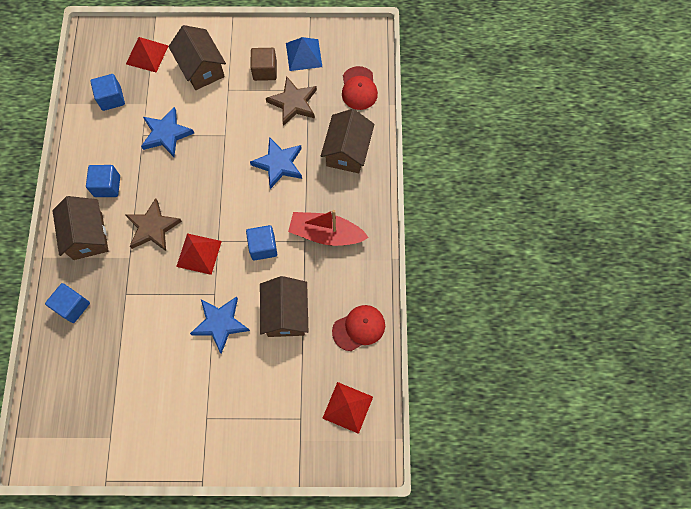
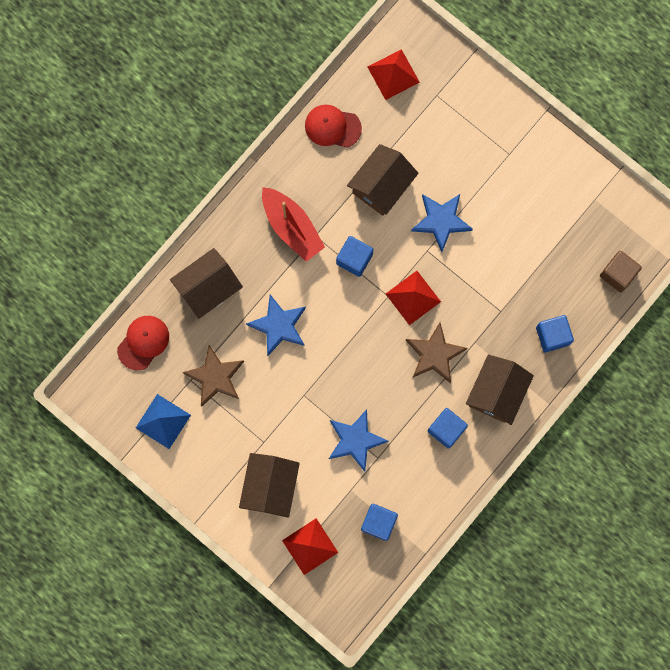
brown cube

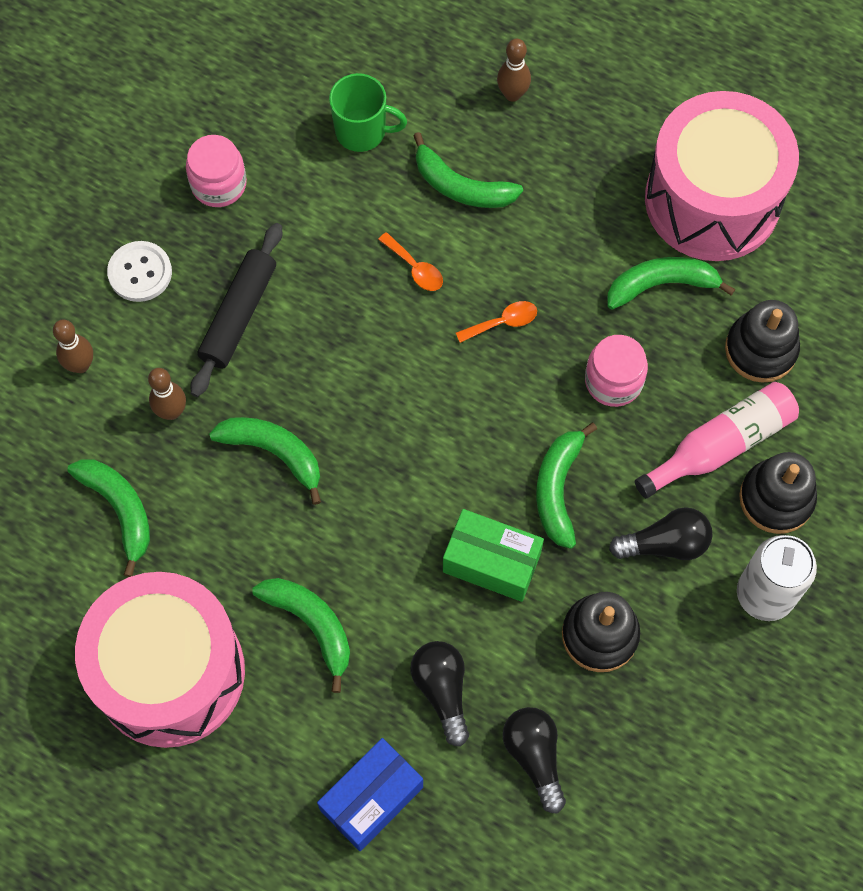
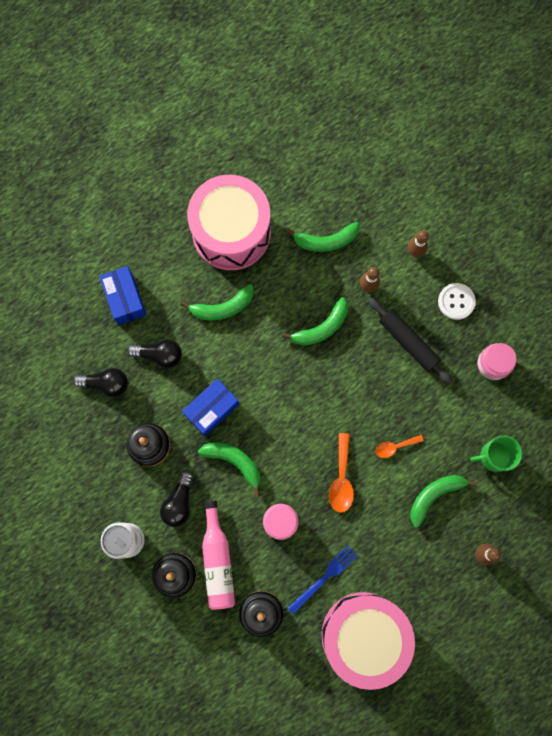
green mug
blue box (2nd from left)
orange spoon (1st from left)
blue fork

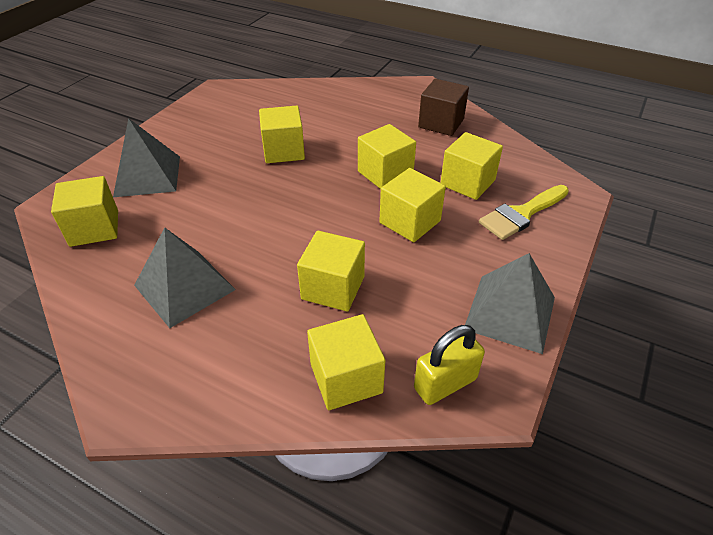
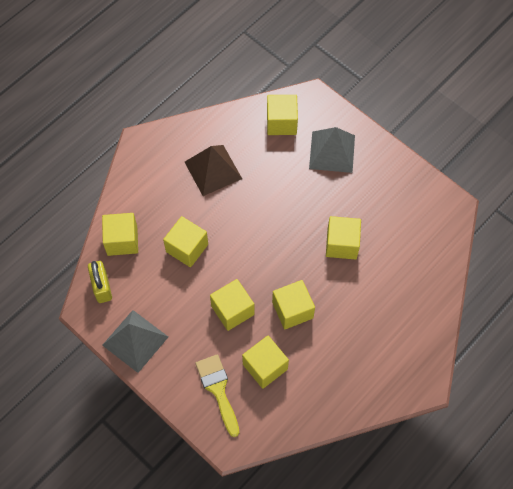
brown pyramid
brown cube

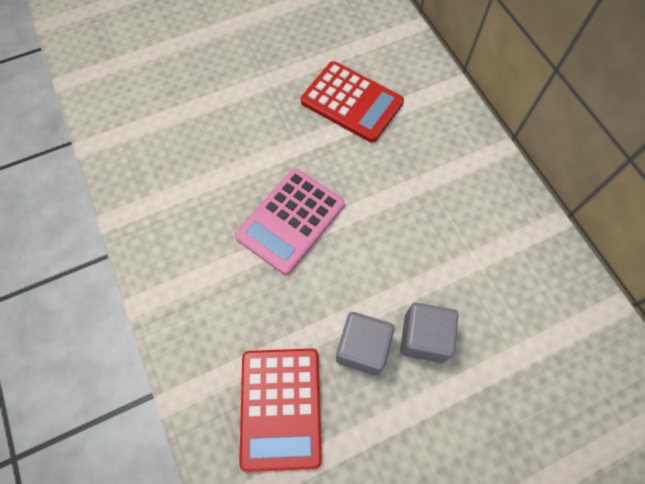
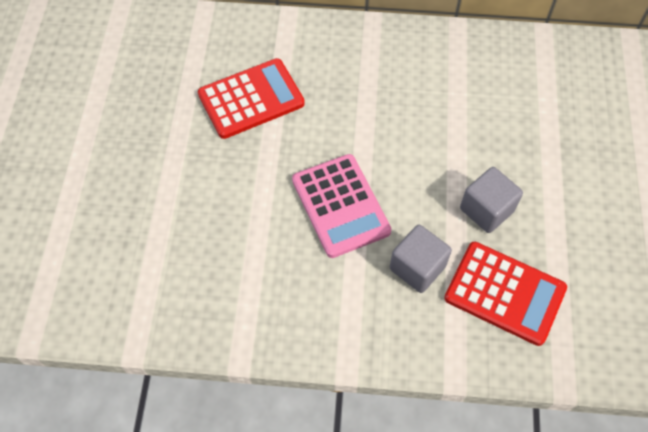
grey cube (1st from left)

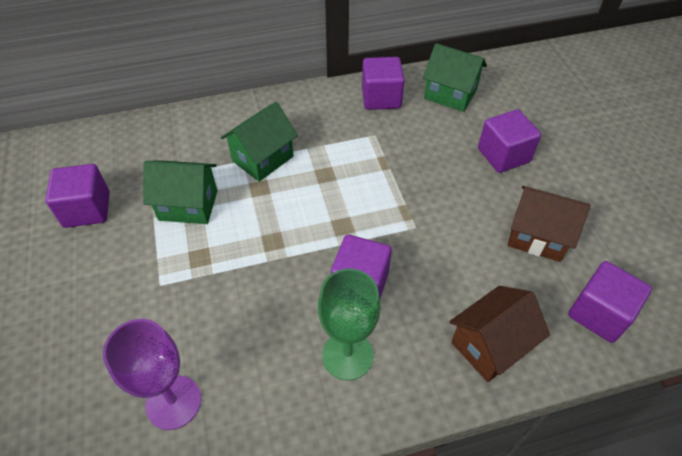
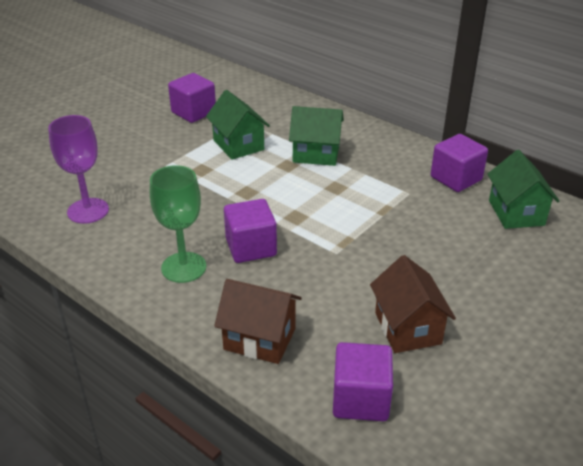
purple cube (4th from left in the first image)

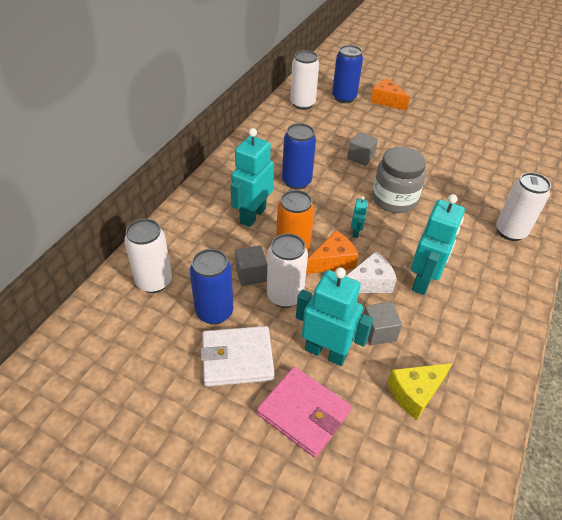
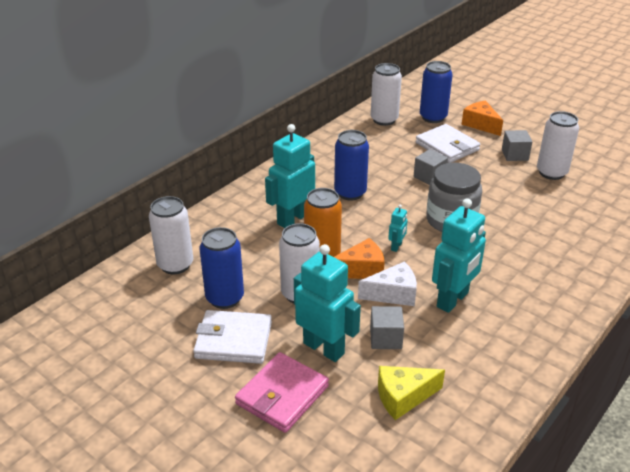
grey cube (3rd from left)
pink wallet
white can (4th from left)
white wallet (2nd from left)

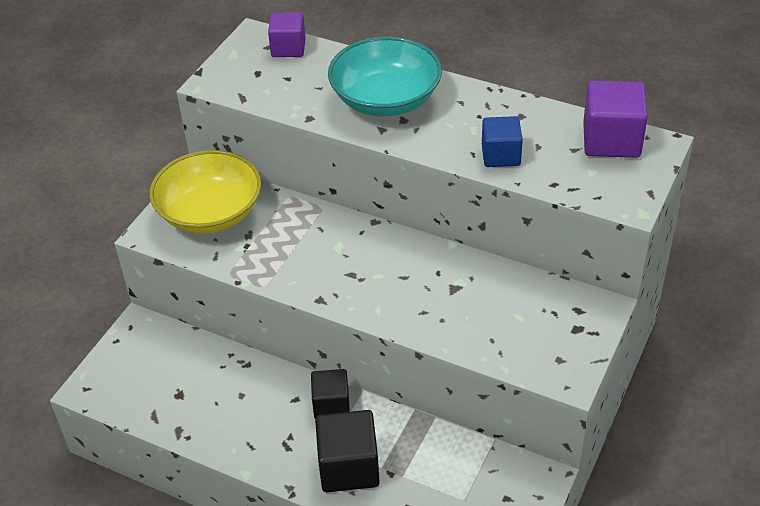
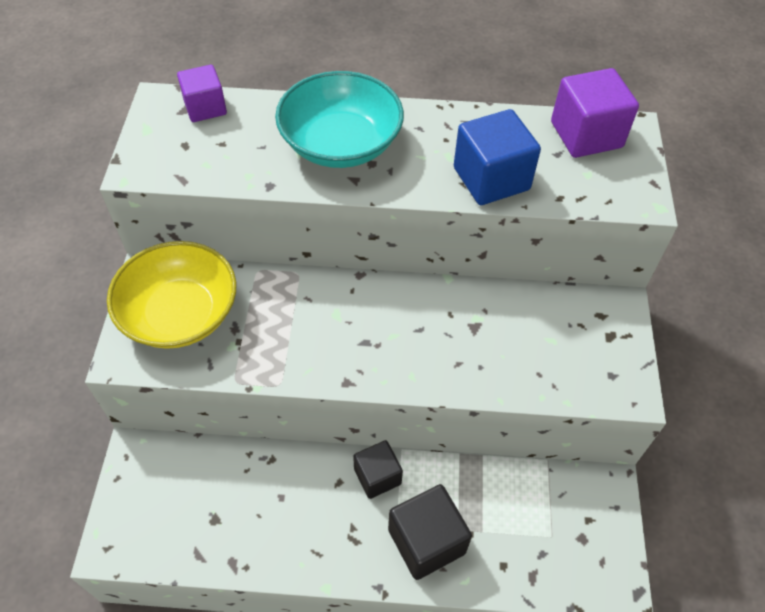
blue cube

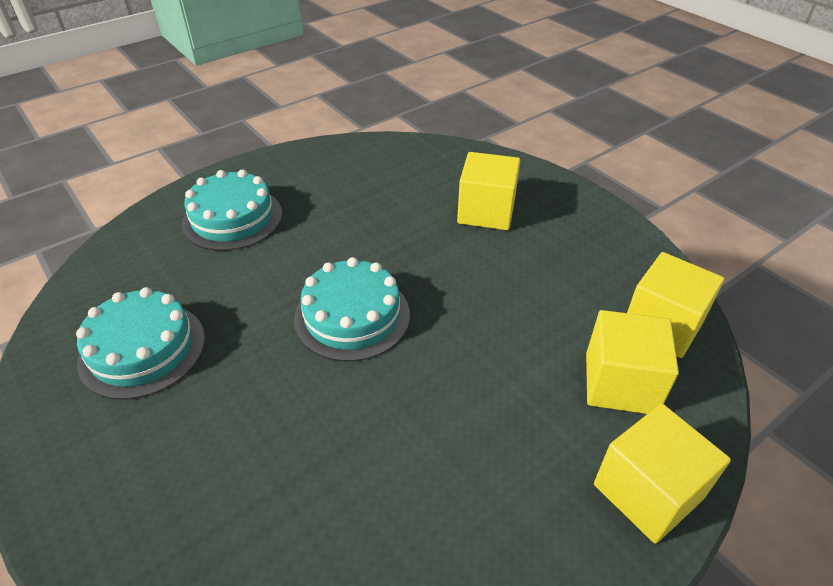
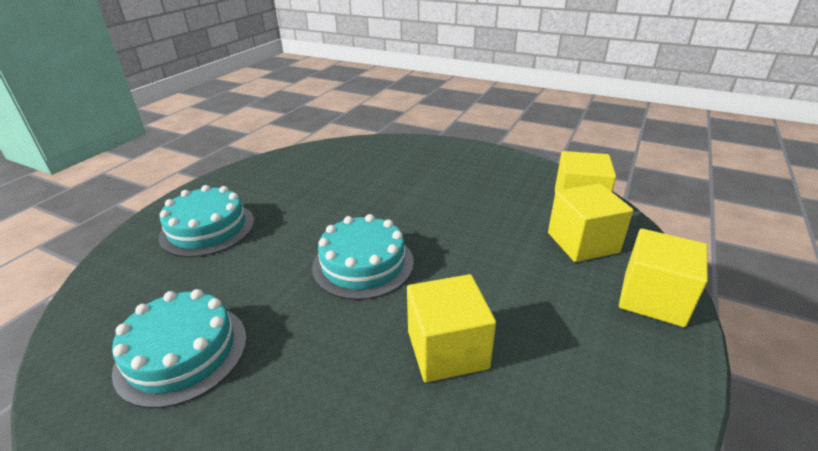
yellow cube (1st from left)

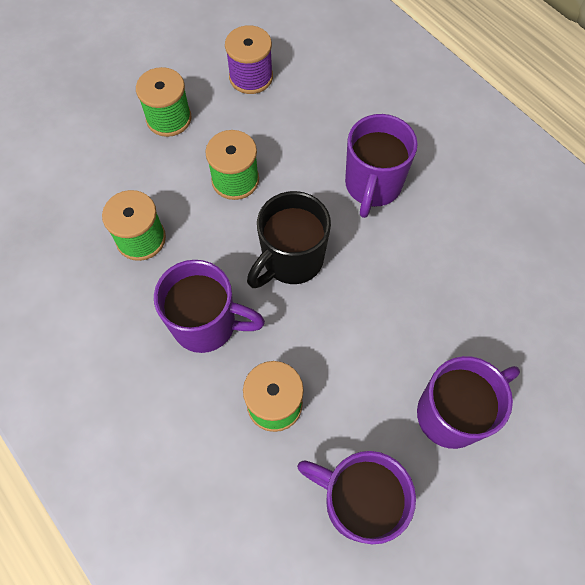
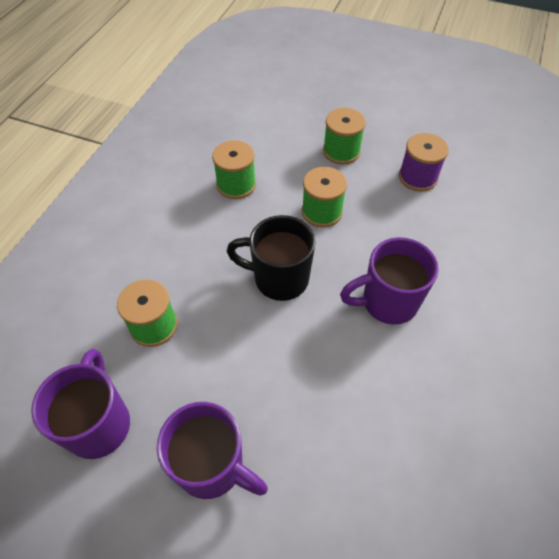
purple mug (1st from left in the first image)

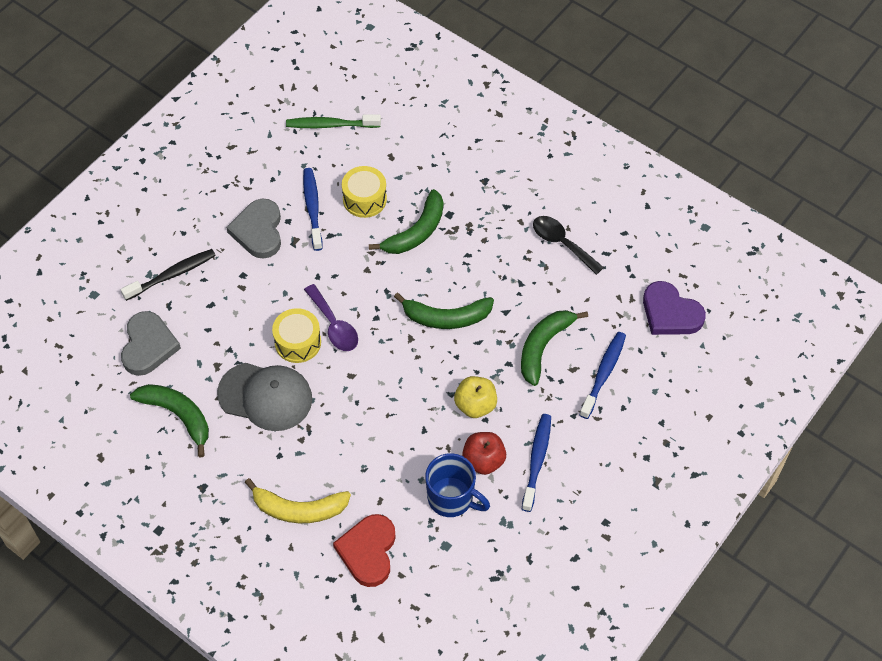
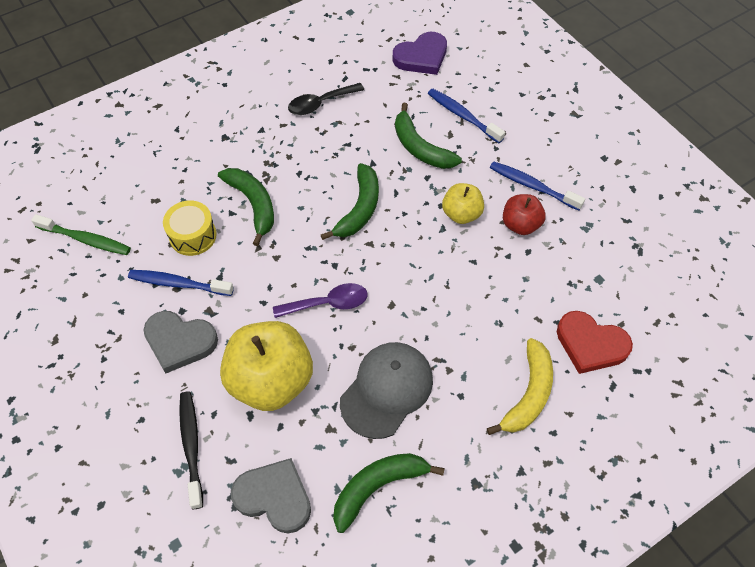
yellow drum (1st from left in the first image)
green toothbrush
blue mug
yellow apple (1st from left)

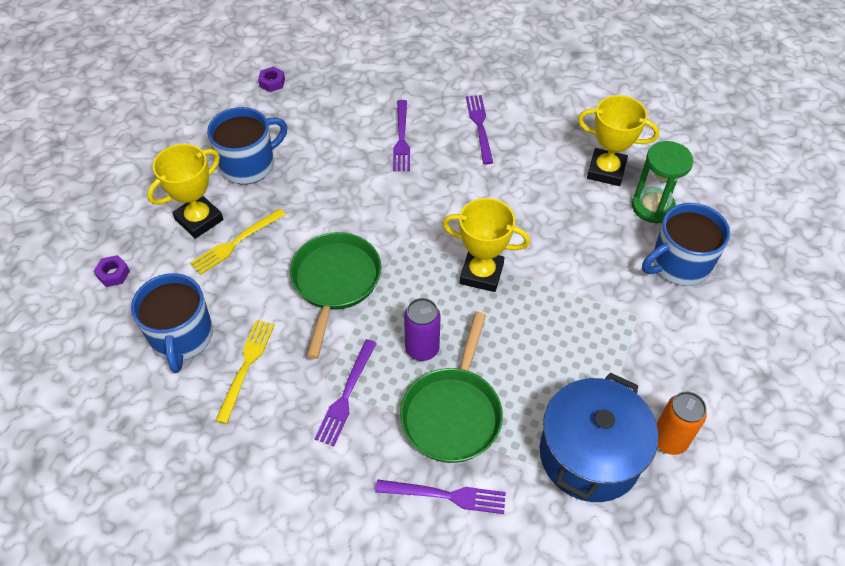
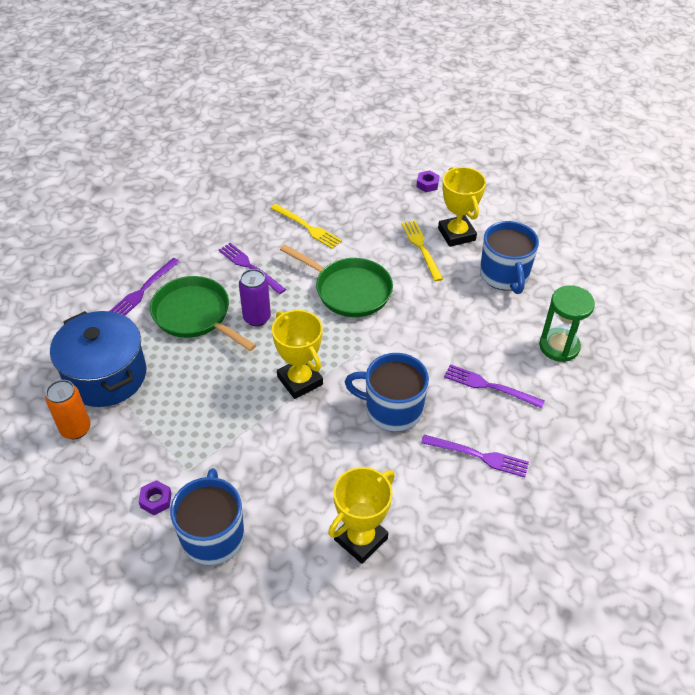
blue mug (2nd from left)
purple nut (1st from left)
yellow trophy (1st from left)
green hourglass

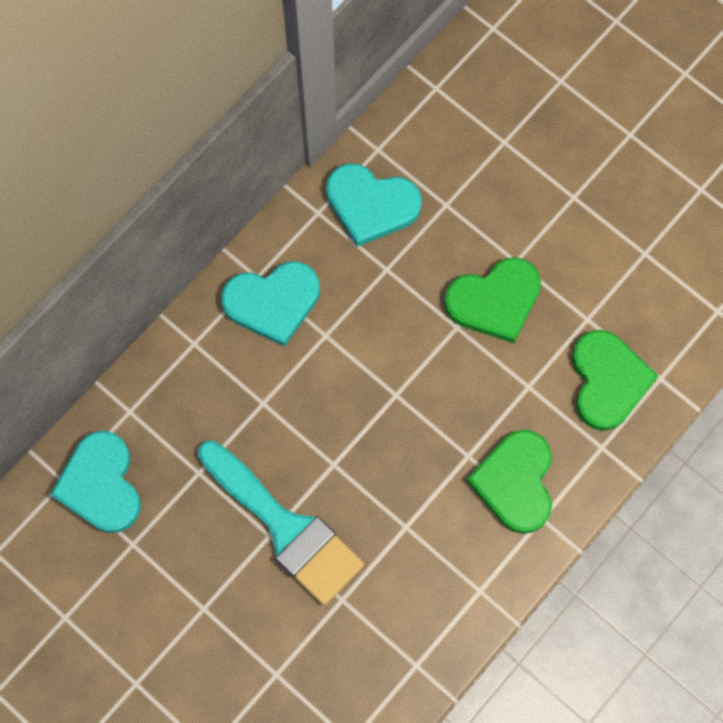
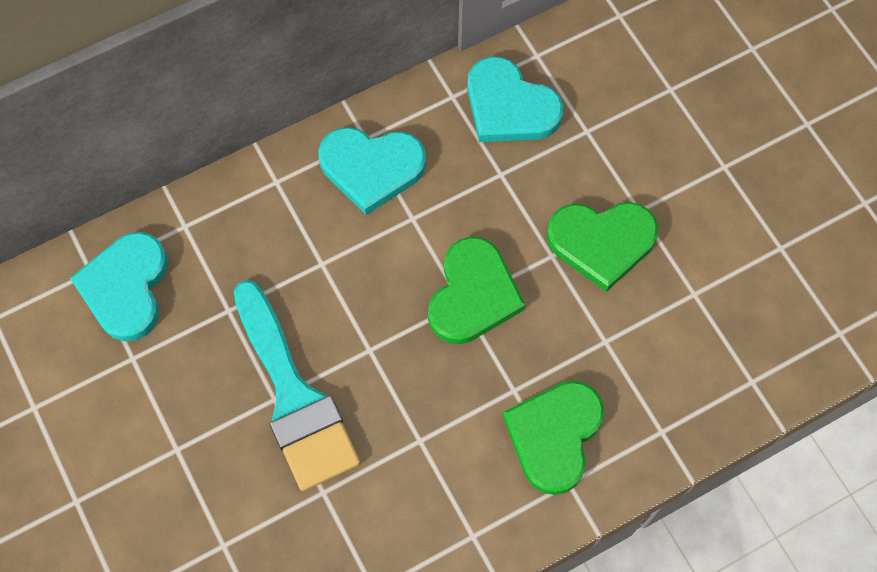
green heart (1st from left)

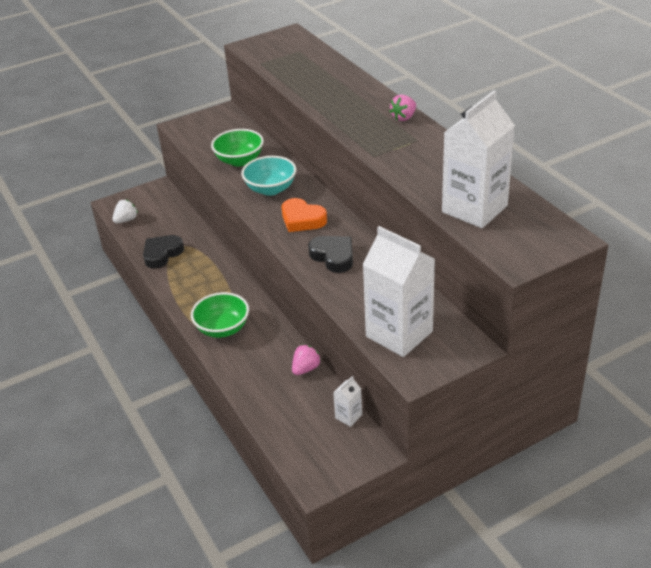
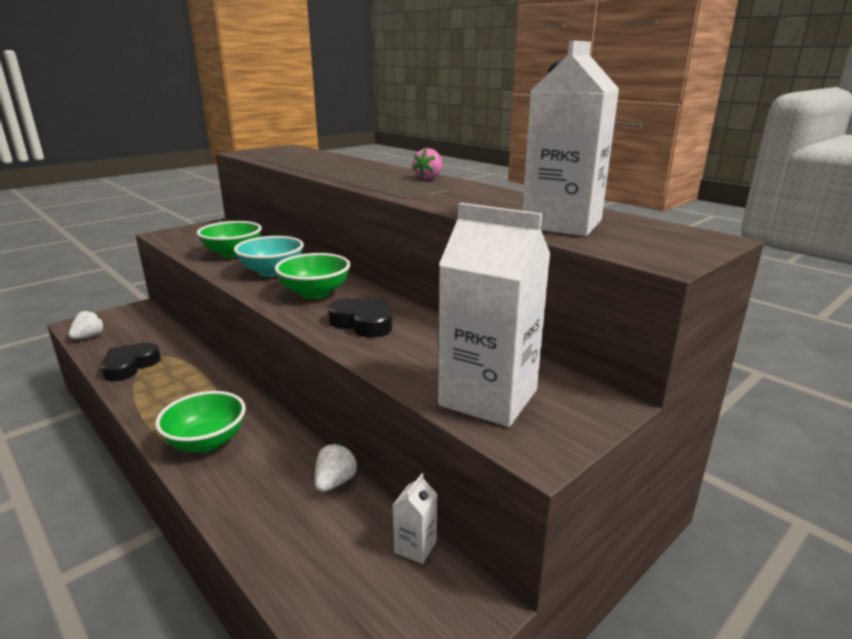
green bowl (3rd from left)
white strawberry (2nd from left)

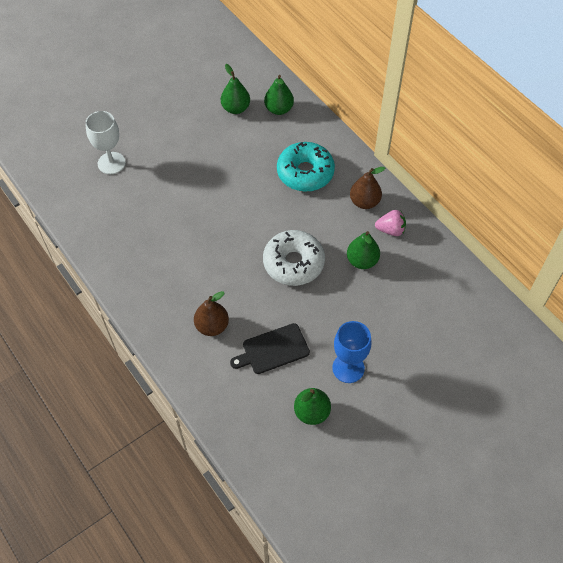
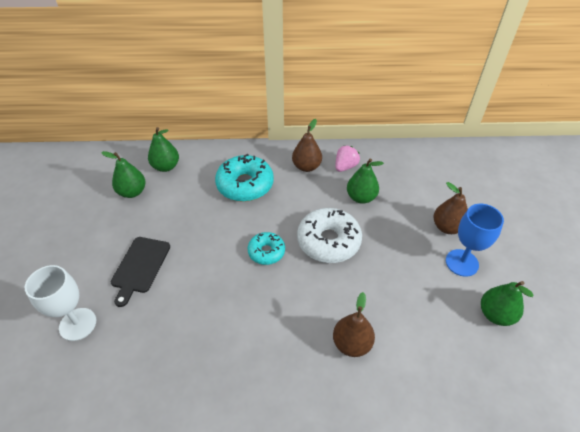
black cutting board
turquoise donut (2nd from left)
brown pear (3rd from left)

